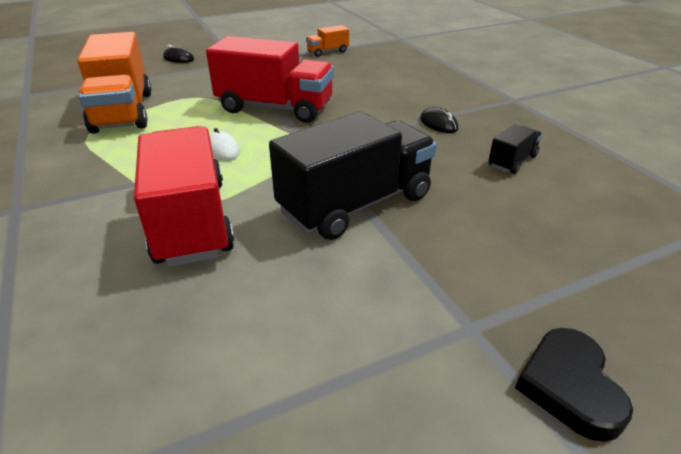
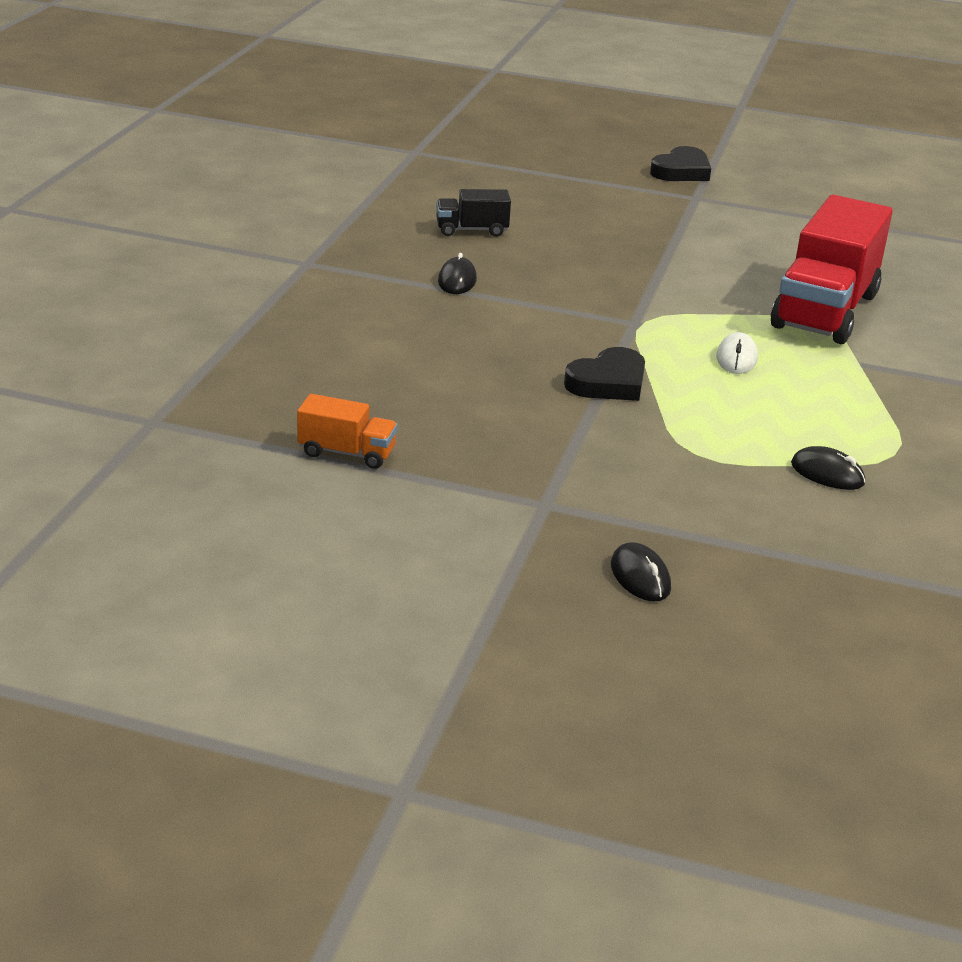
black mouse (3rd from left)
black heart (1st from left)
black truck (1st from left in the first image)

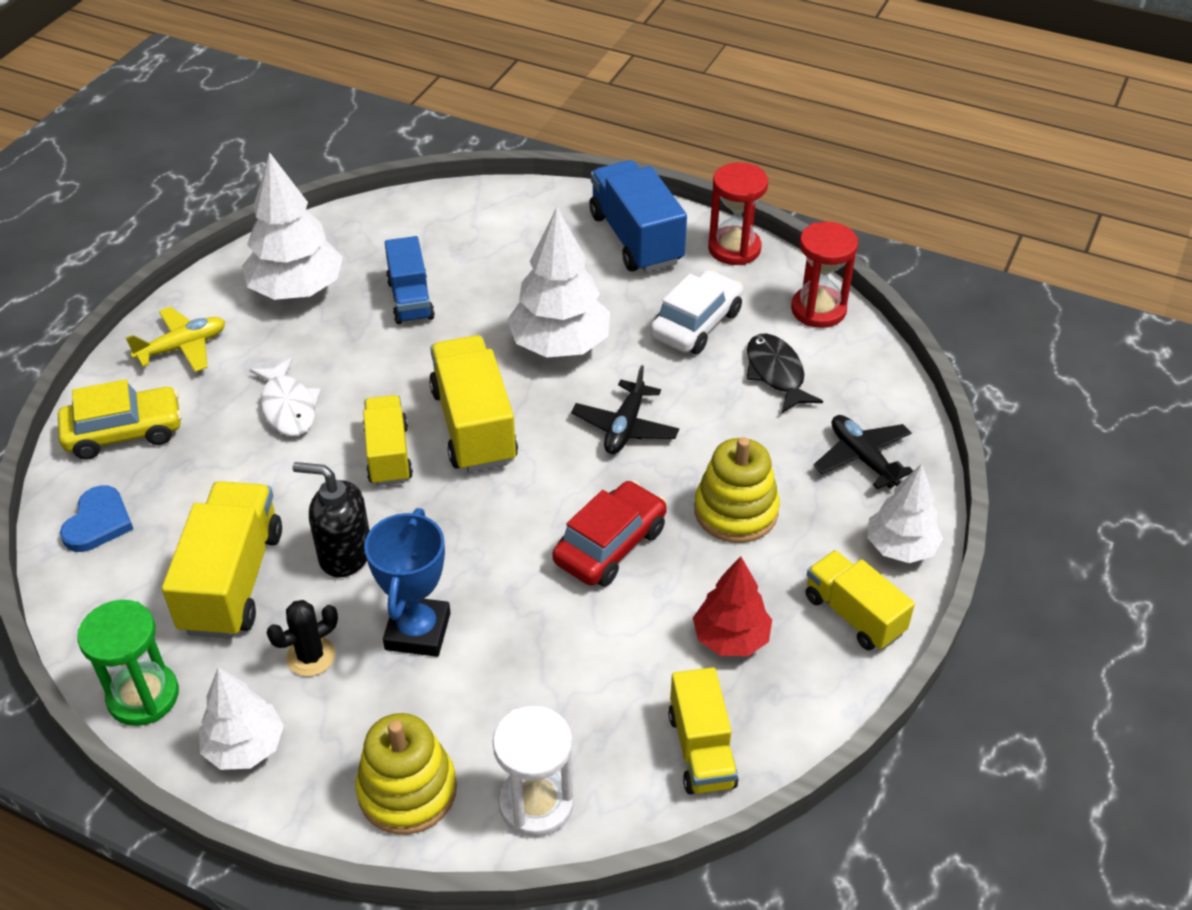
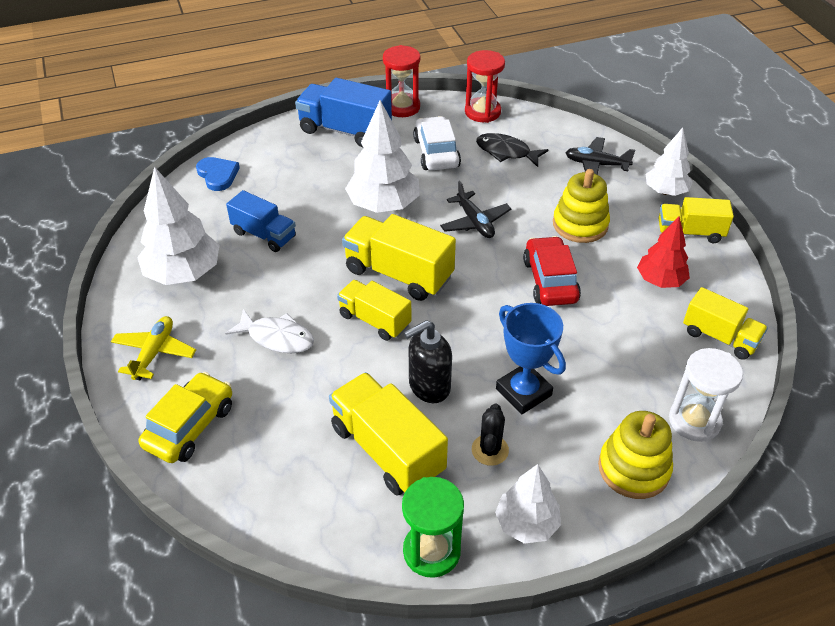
blue heart

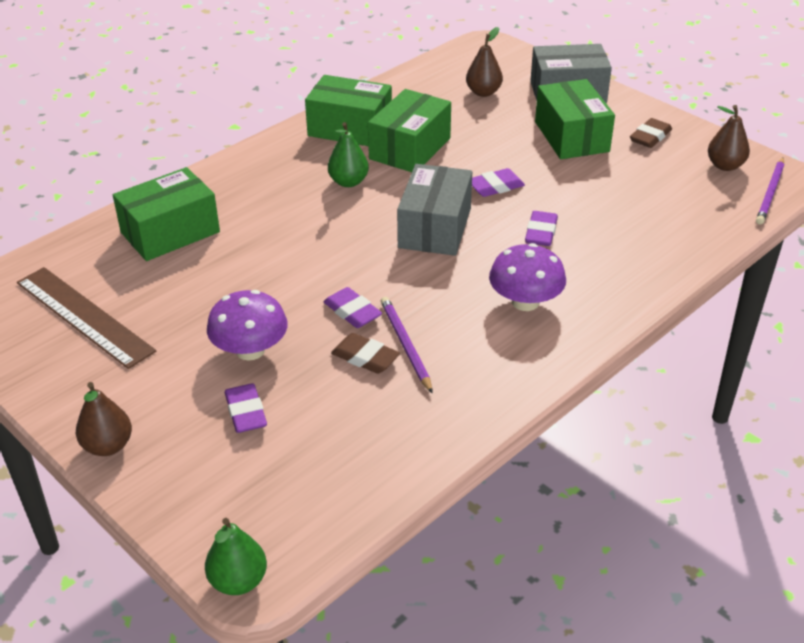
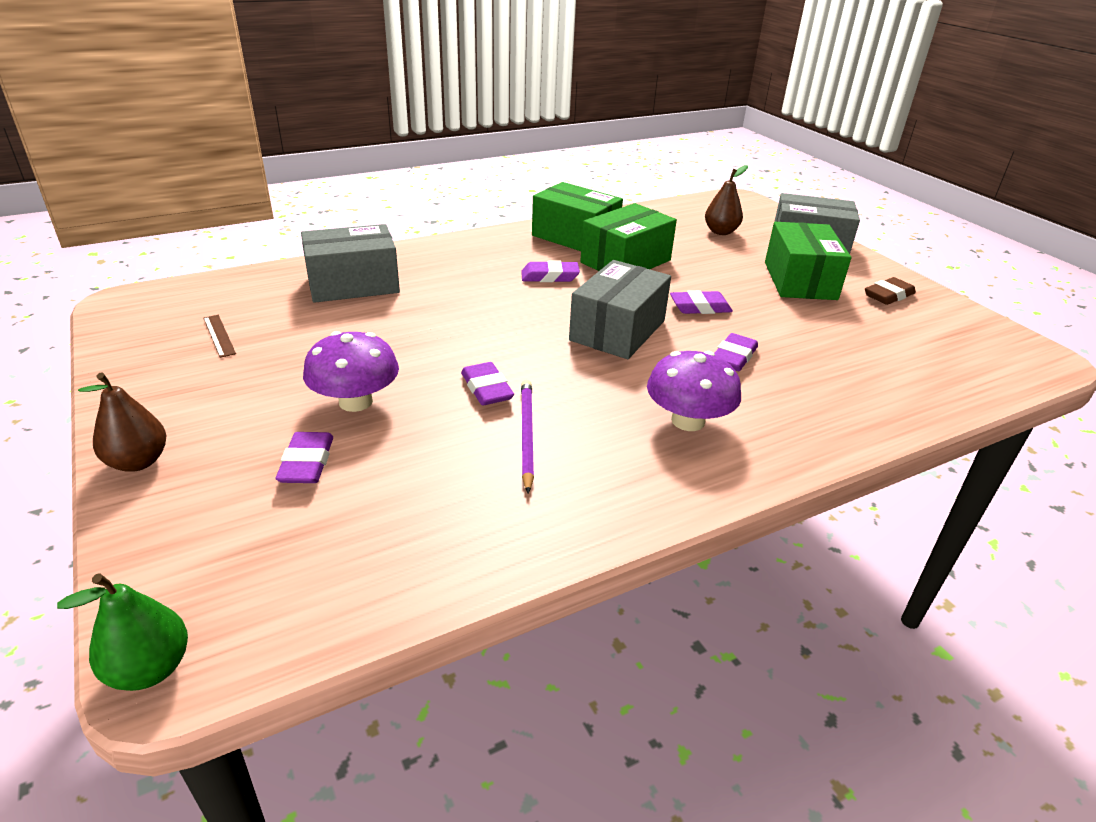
brown ruler
grey box (1st from left)
purple eraser (3rd from left)
brown eraser (1st from left in the first image)
brown pear (3rd from left in the first image)
purple pencil (2nd from left in the first image)

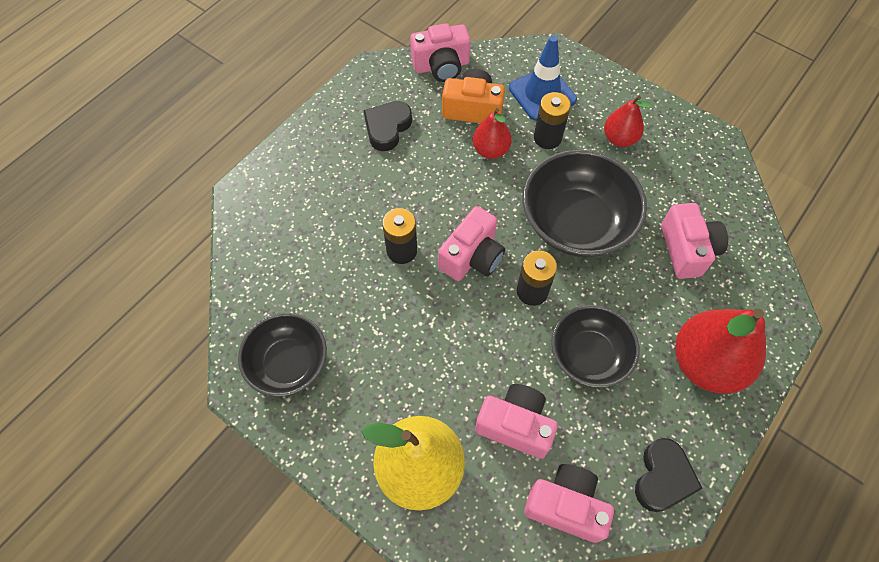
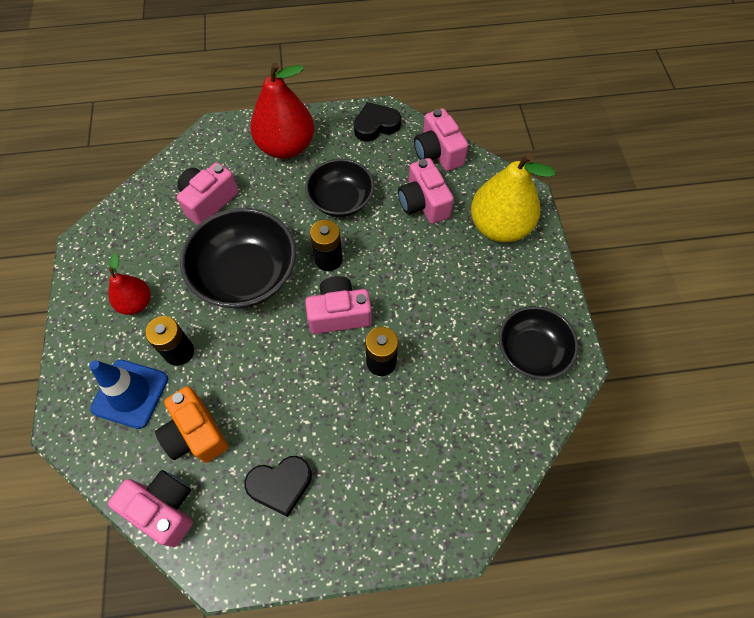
red pear (1st from left in the first image)

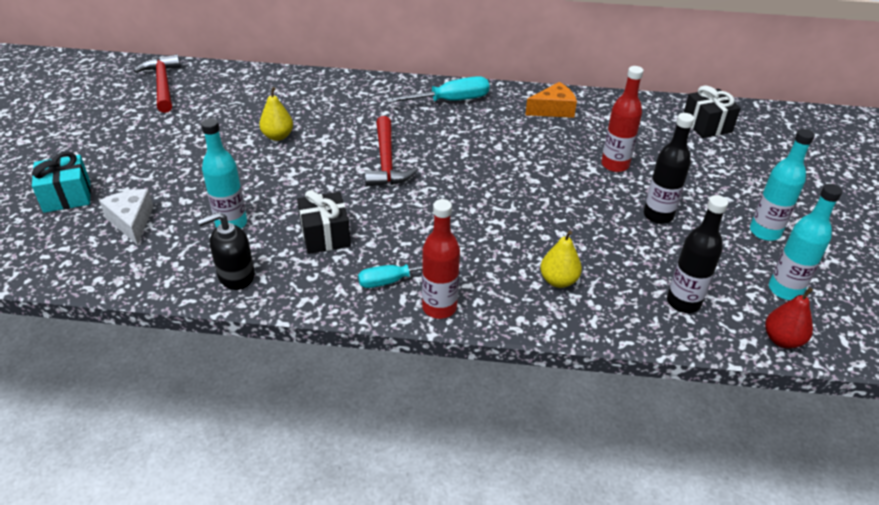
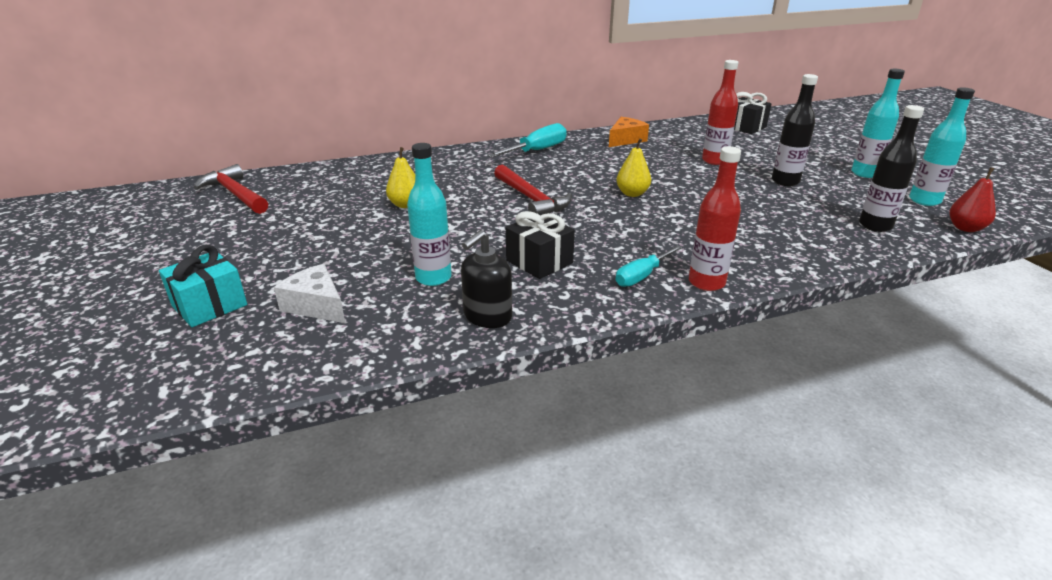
yellow pear (2nd from left)

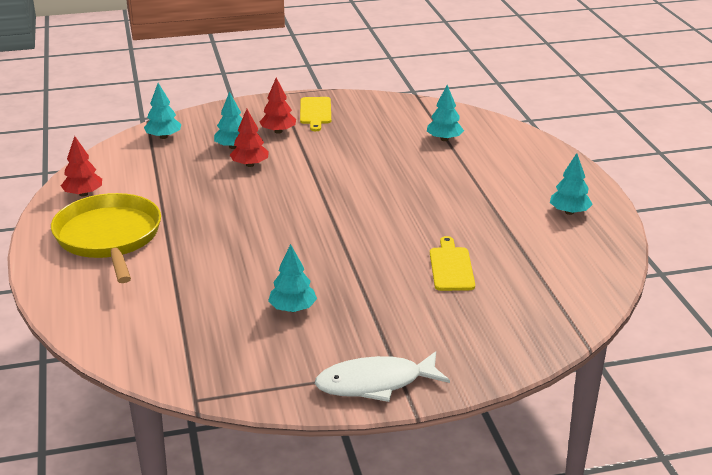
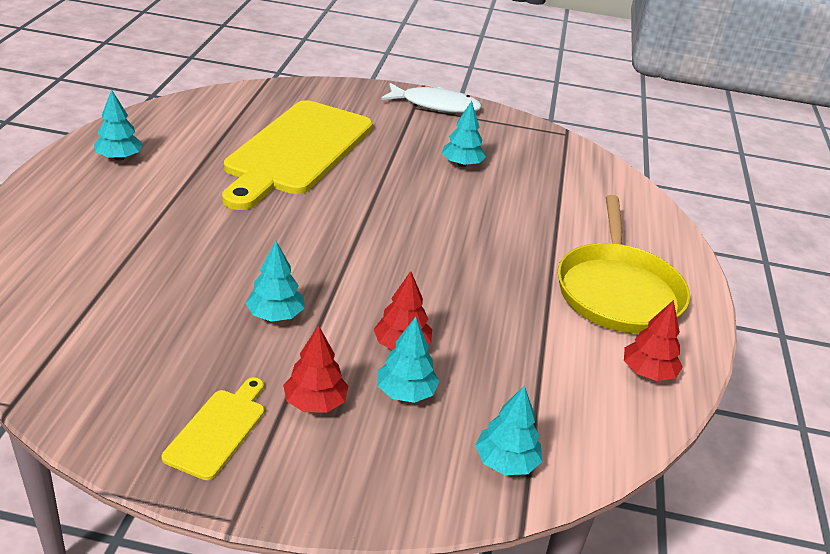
turquoise tree (2nd from left)
yellow cutting board (2nd from left)

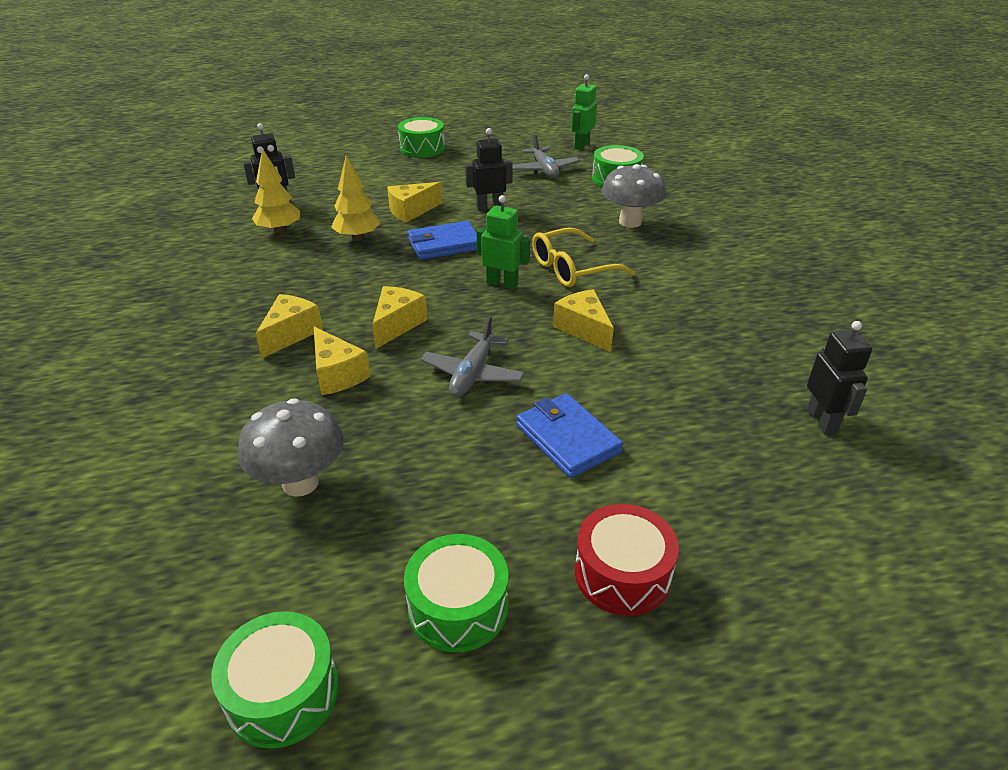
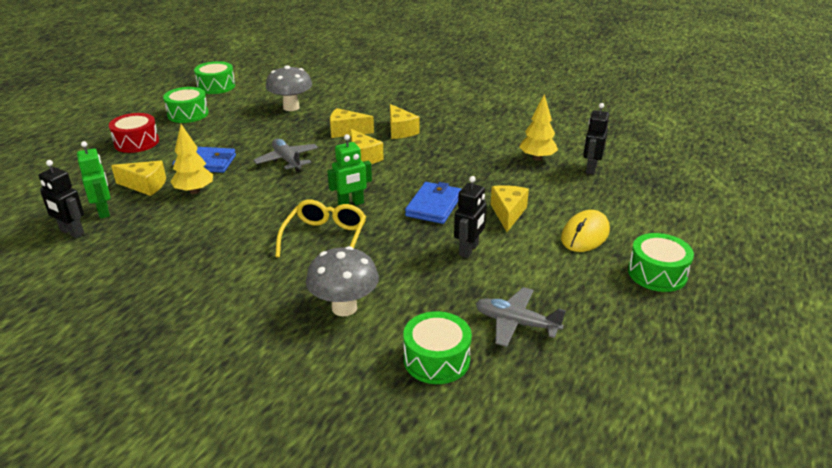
yellow tree (1st from left)
yellow cheese (1st from left)
green robot (1st from left)
yellow mouse

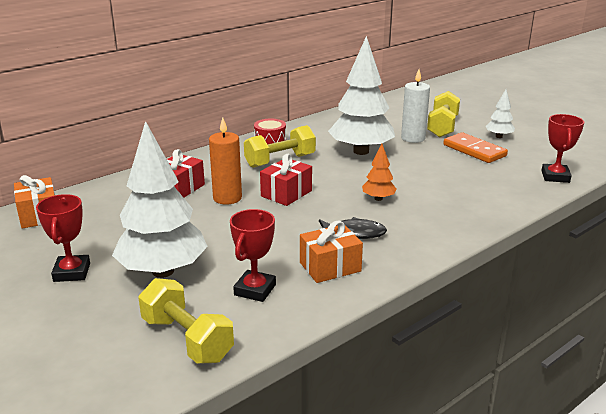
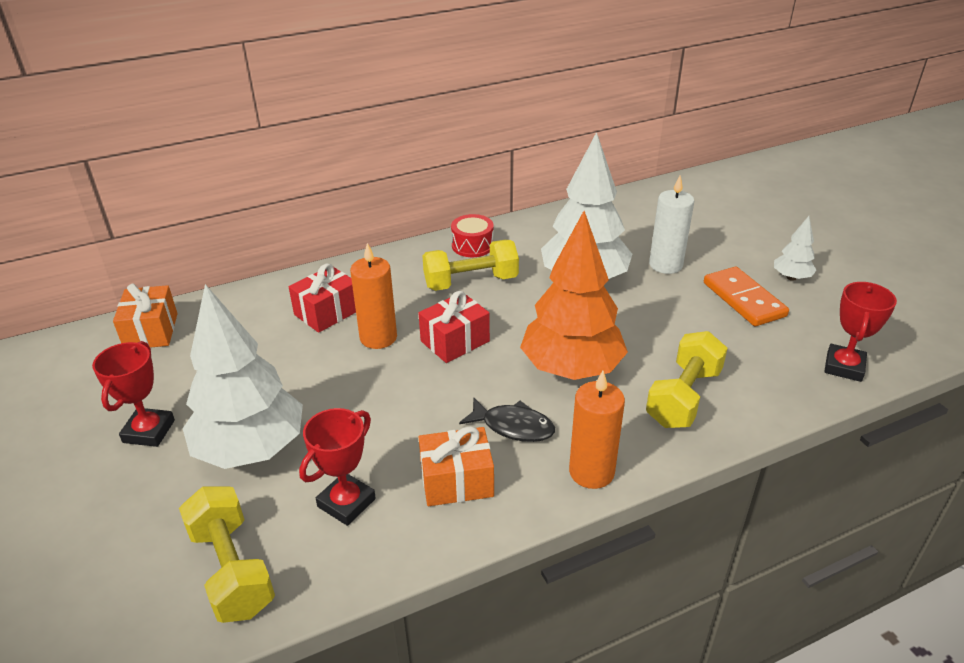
orange tree
yellow dumbbell (3rd from left)
orange candle (2nd from left)

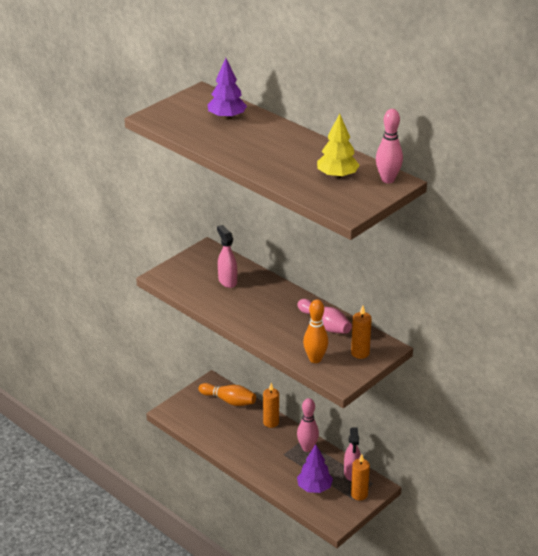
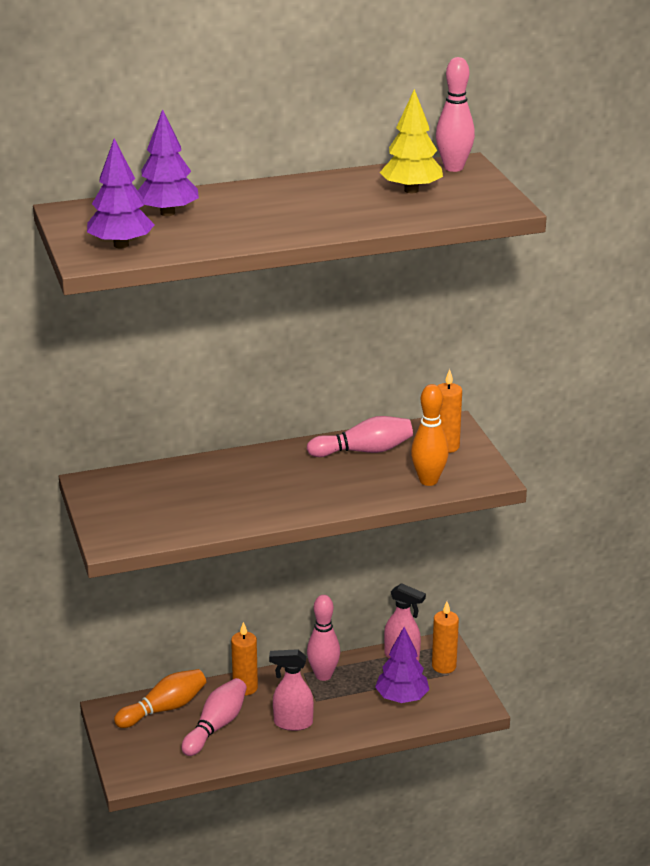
pink spray bottle (1st from left)
purple tree (1st from left)
pink bowling pin (1st from left)

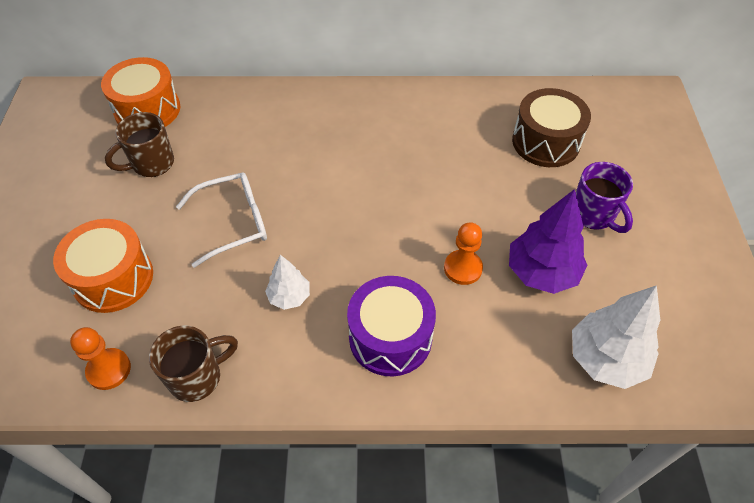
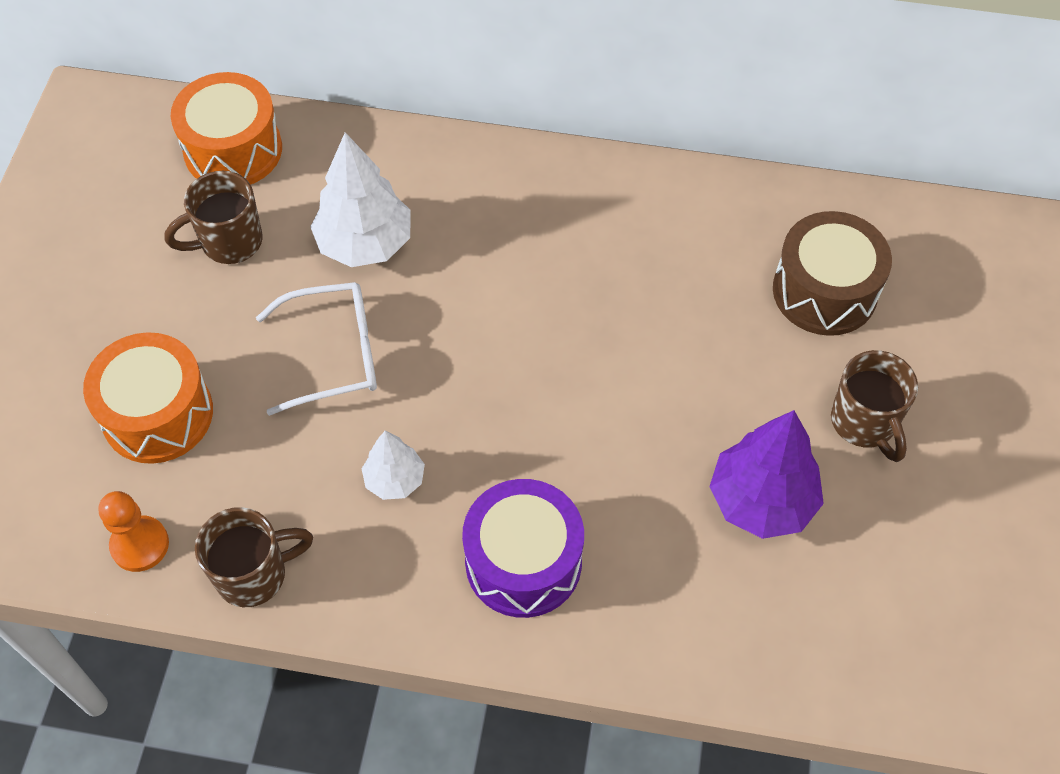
orange pawn (2nd from left in the first image)
white tree (1st from left)
brown mug (3rd from left)

